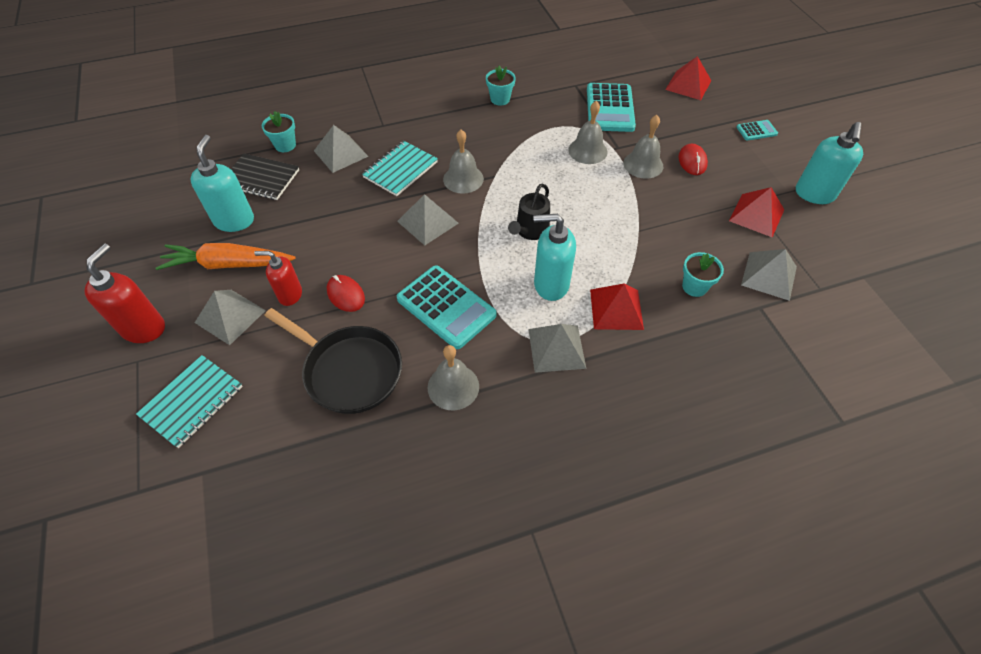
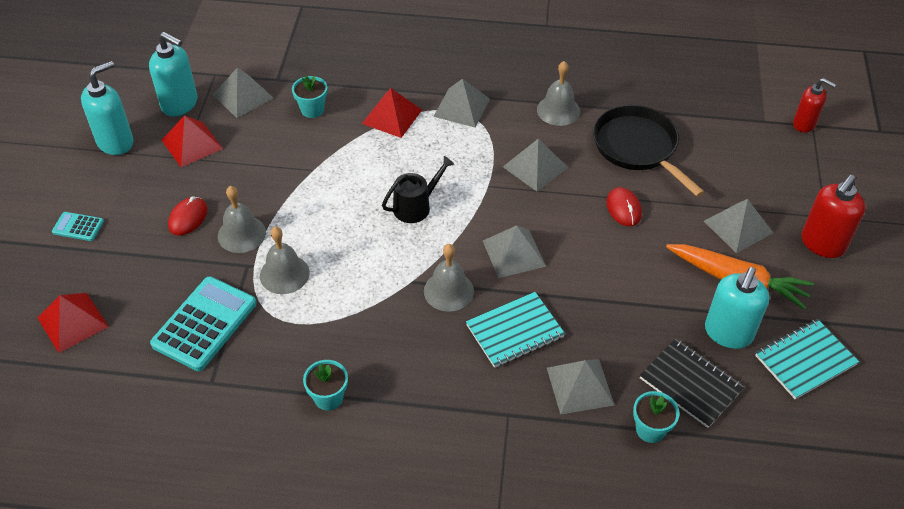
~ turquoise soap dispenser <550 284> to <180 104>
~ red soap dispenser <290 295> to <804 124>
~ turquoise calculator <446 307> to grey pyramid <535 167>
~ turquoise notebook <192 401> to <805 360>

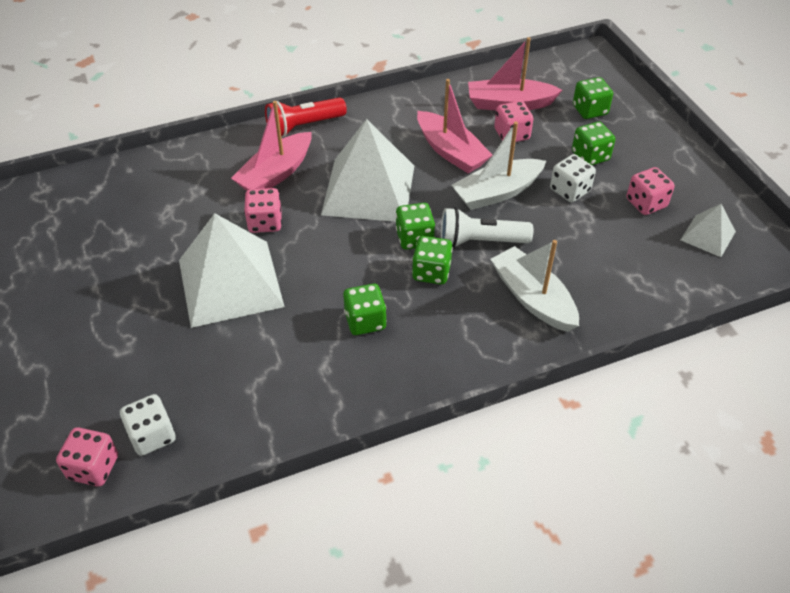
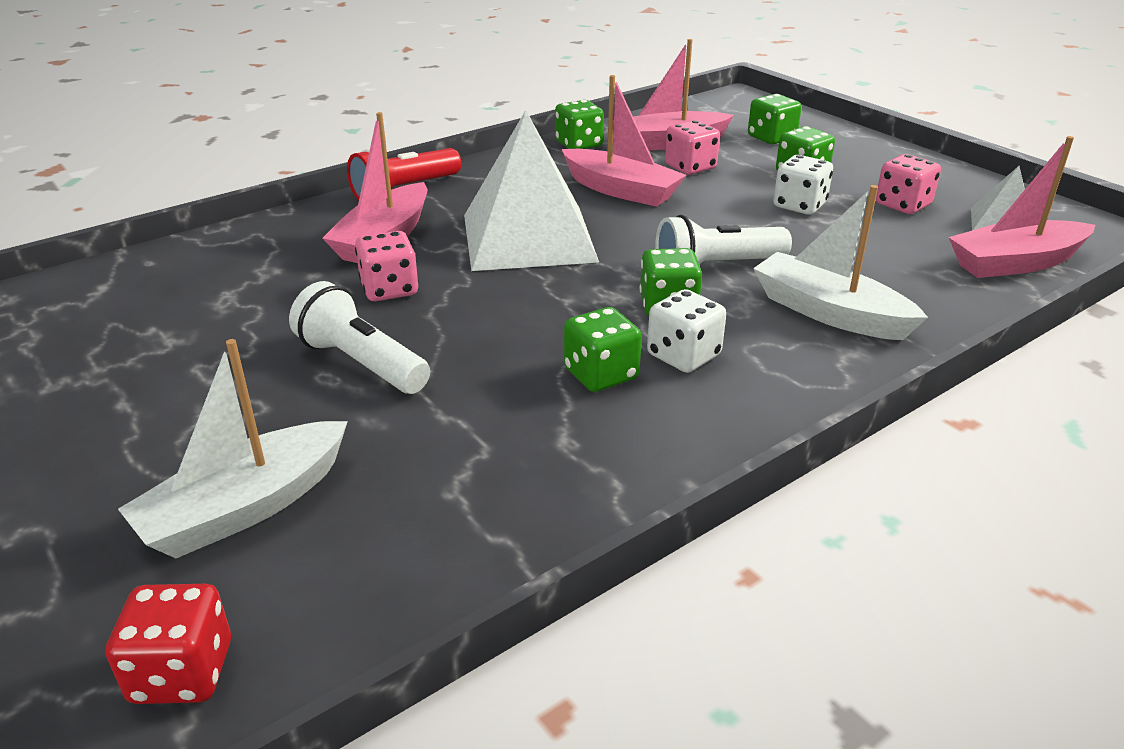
~ white boat <497 192> to <245 507>
~ green dice <414 238> to <579 144>
~ white pyramid <230 283> to white flashlight <361 363>
~ white dice <152 436> to <683 355>
~ pink dice <93 467> to red dice <182 672>
+ pink boat <1015 263>

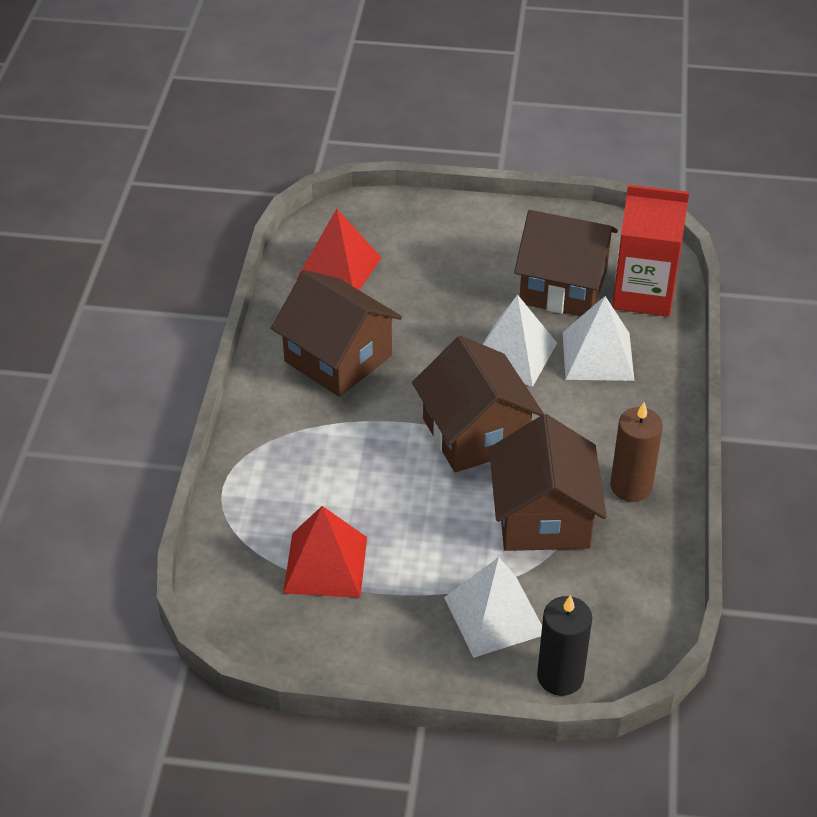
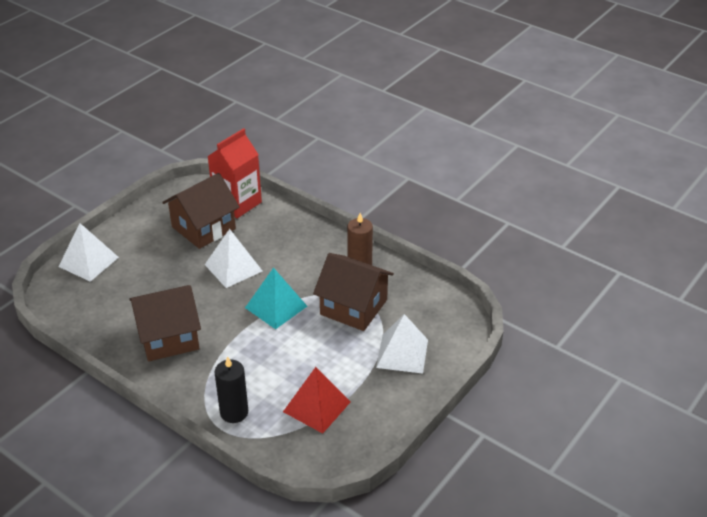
- red pyramid <339 268>
~ white pyramid <598 356> to <88 261>
~ brown house <475 434> to turquoise pyramid <276 307>
~ black candle <560 677> to <234 412>

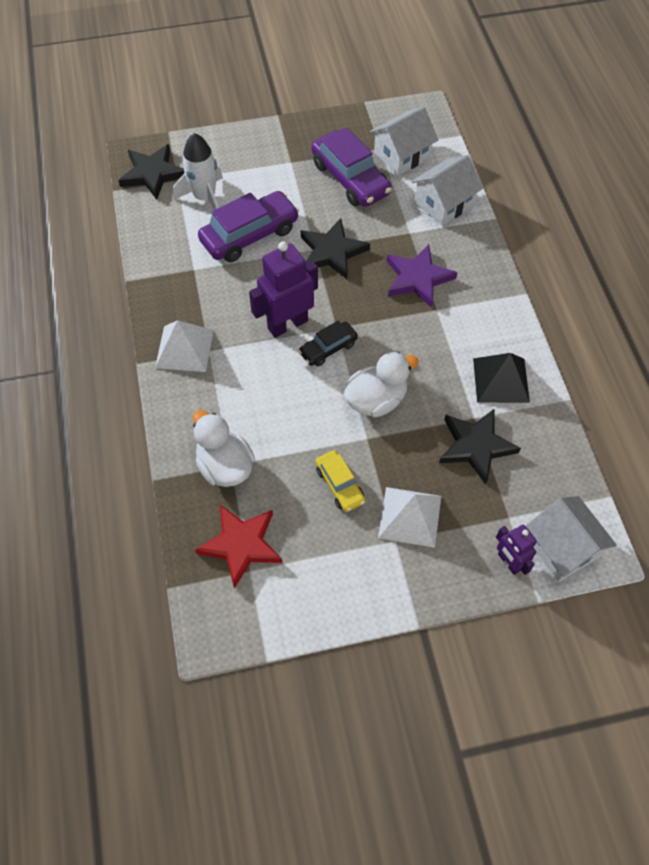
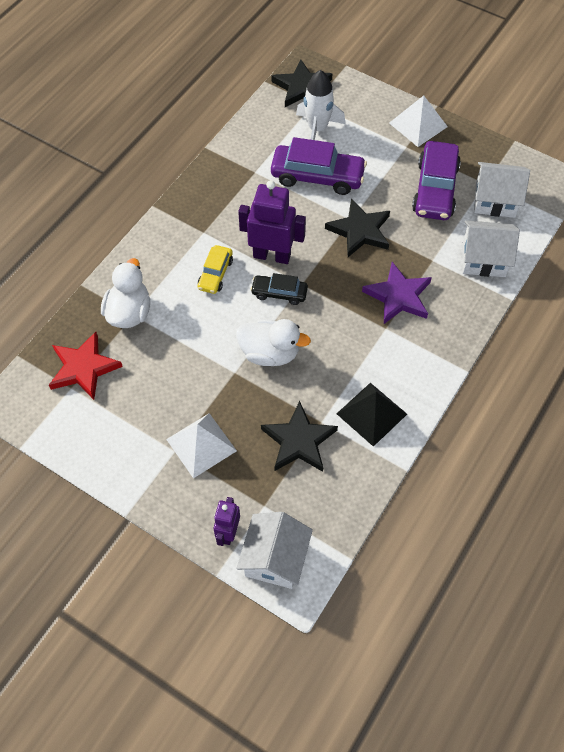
~ white pyramid <184 348> to <418 125>
~ yellow car <340 485> to <215 274>

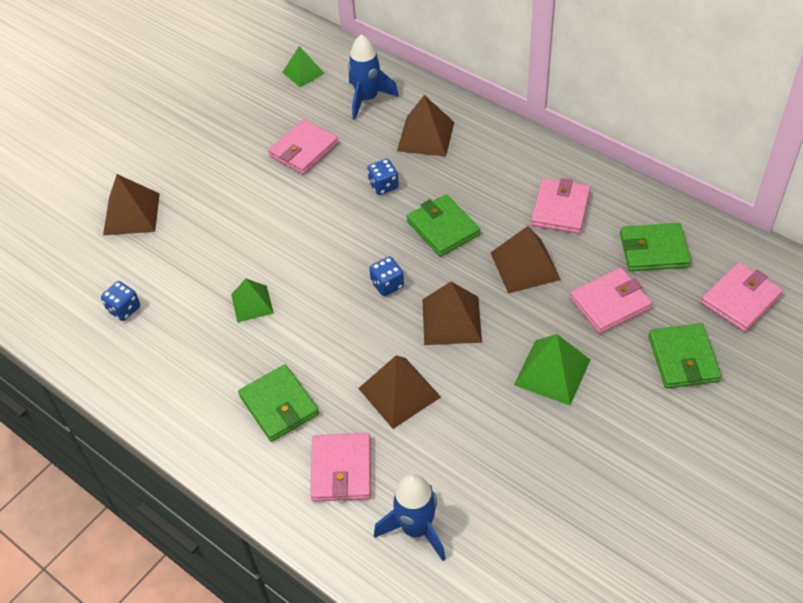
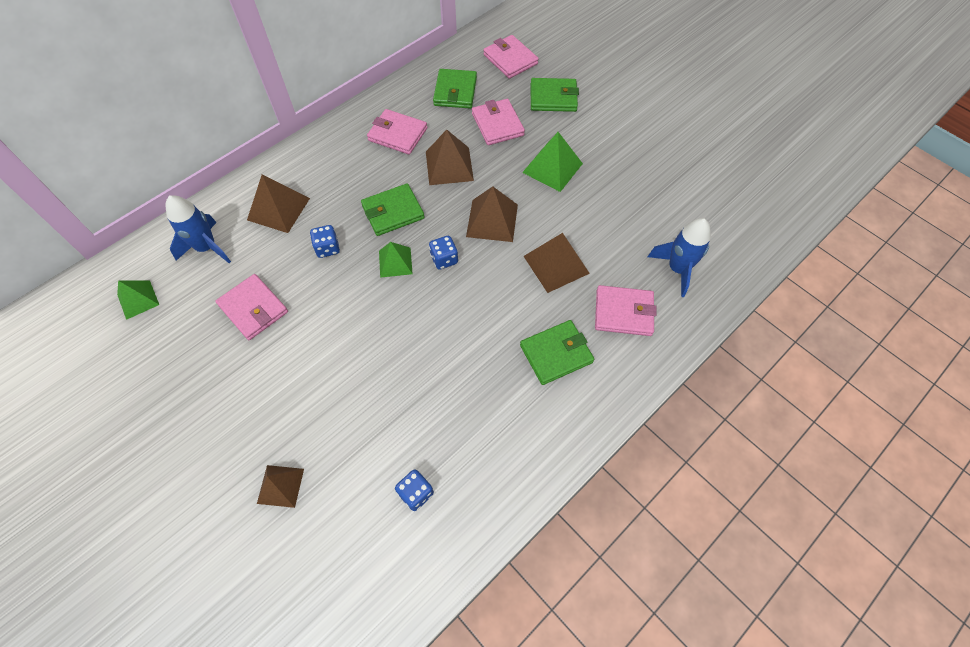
~ brown pyramid <131 214> = <280 486> x0.66
~ green pyramid <252 303> to <395 262>

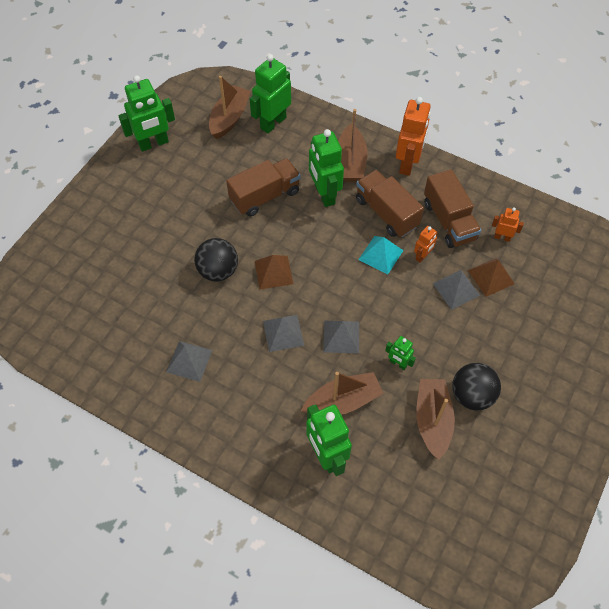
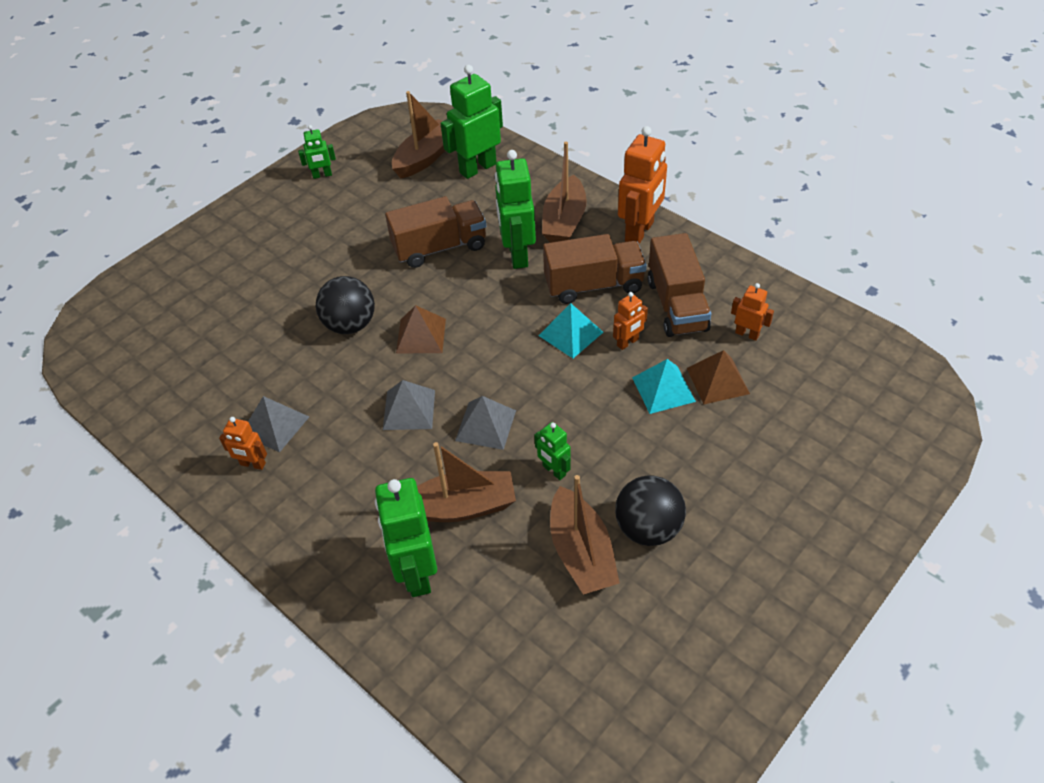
~ green robot <153 144> = <322 175> x0.51
~ brown truck <386 213> = <593 285> 105 degrees clockwise
~ grey pyramid <456 289> to turquoise pyramid <663 389>
~ brown boat <432 420> = <581 552> 150 degrees clockwise
+ orange robot <252 464>

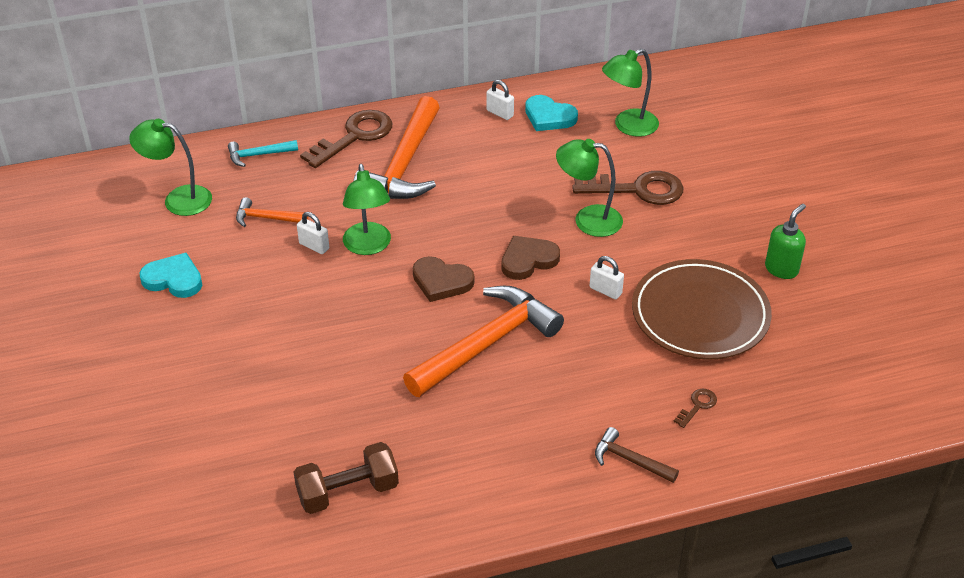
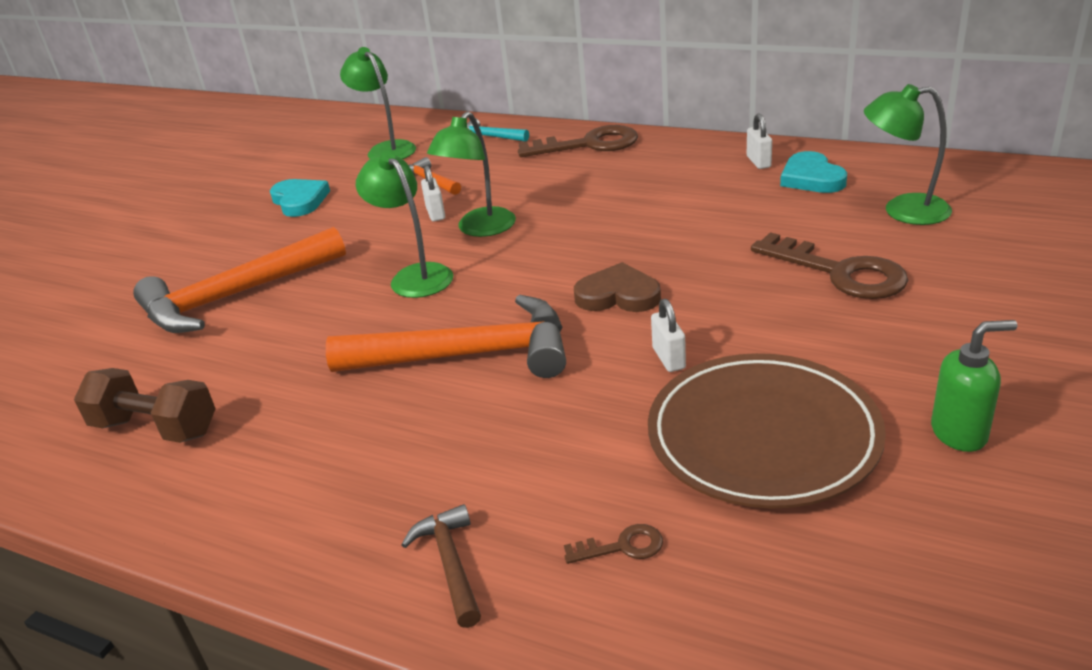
~ orange hammer <404 164> to <235 296>
~ green lamp <588 219> to <415 276>
- brown heart <441 281>

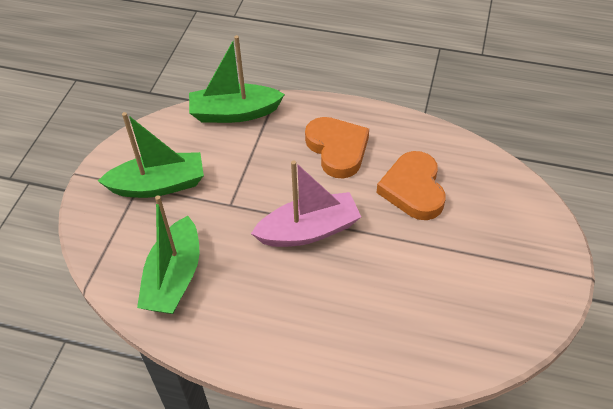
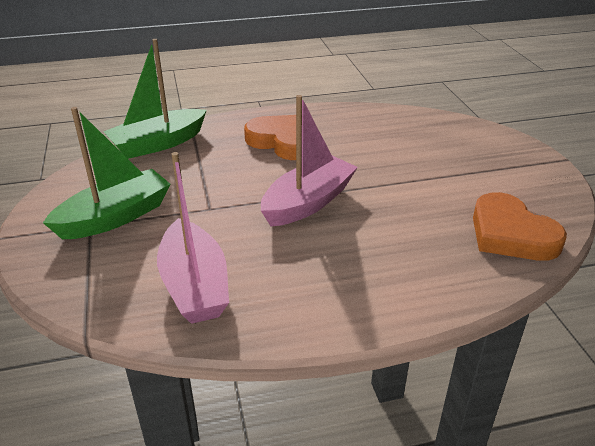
~ orange heart <413 189> to <511 234>
~ green boat <174 278> to pink boat <194 285>

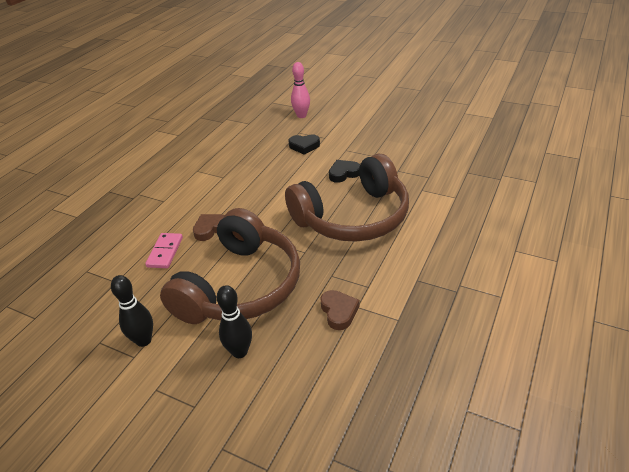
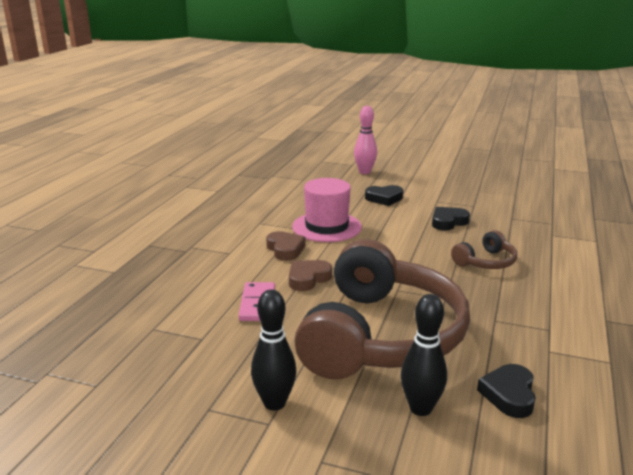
~ brown headphones <353 217> = <486 262> x0.42
~ brown heart <339 312> to <285 249>
+ pink hat <326 227>
+ black heart <509 395>

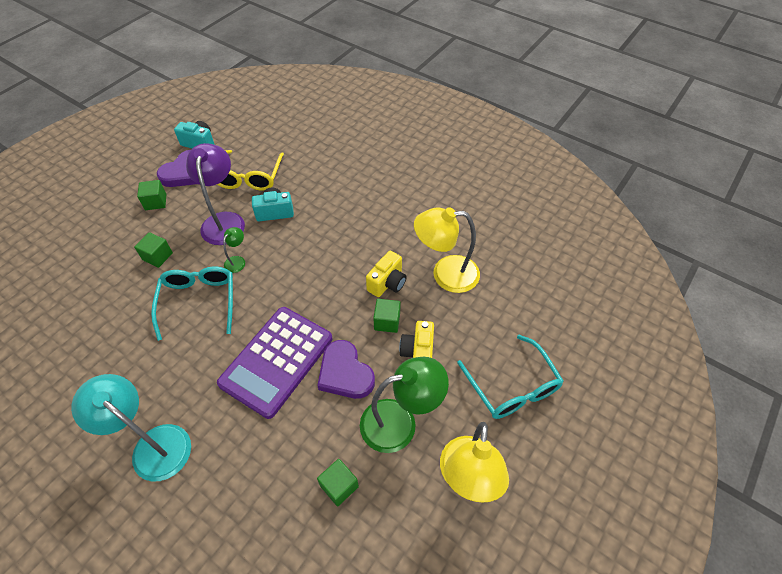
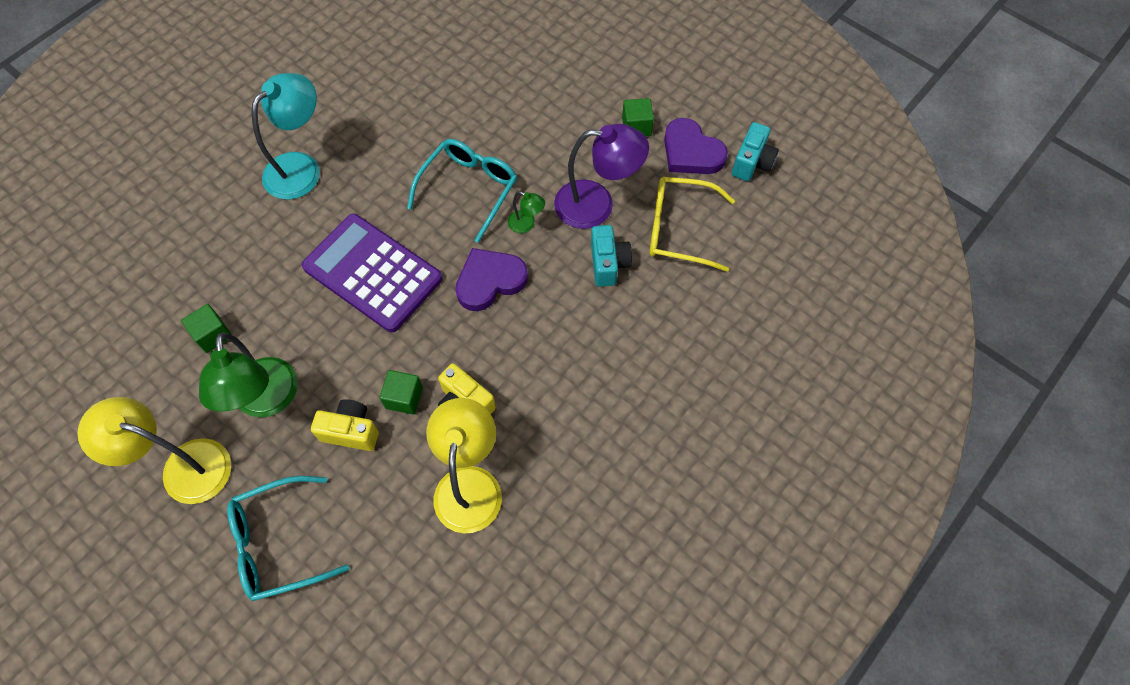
- green cube <157 256>
~ turquoise glasses <199 301> = <469 189> 60 degrees counterclockwise
~ purple heart <345 373> to <490 281>

